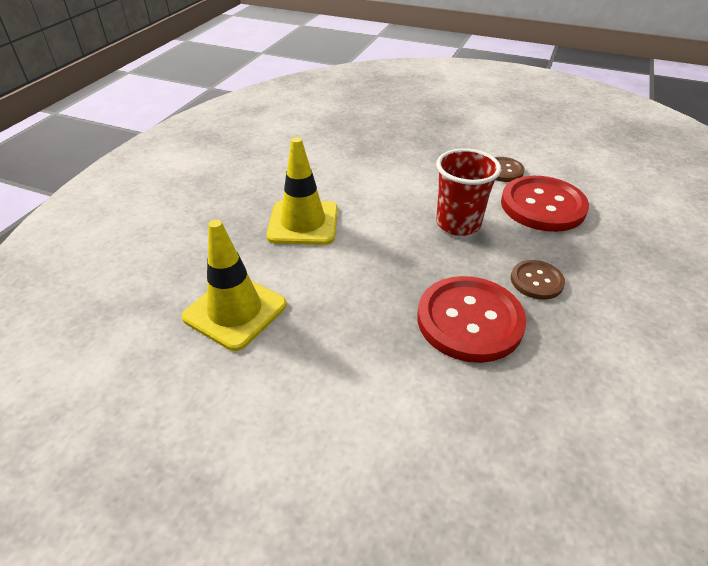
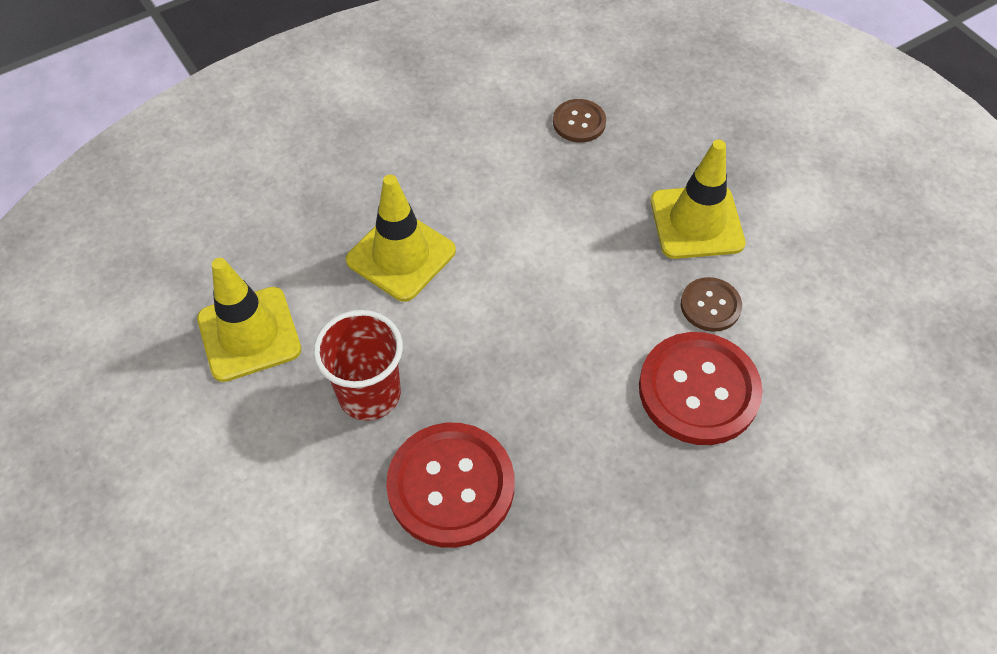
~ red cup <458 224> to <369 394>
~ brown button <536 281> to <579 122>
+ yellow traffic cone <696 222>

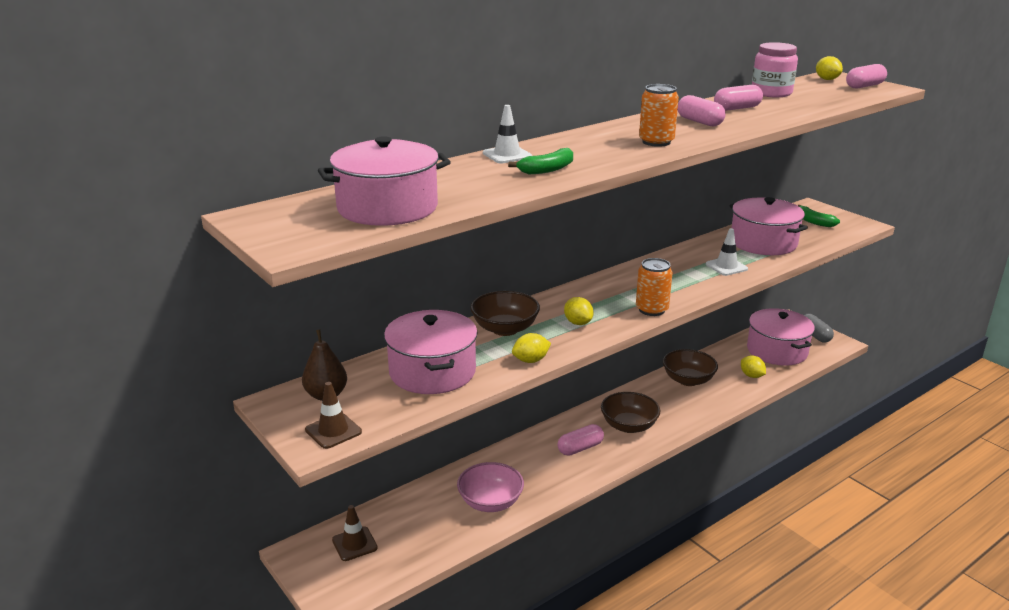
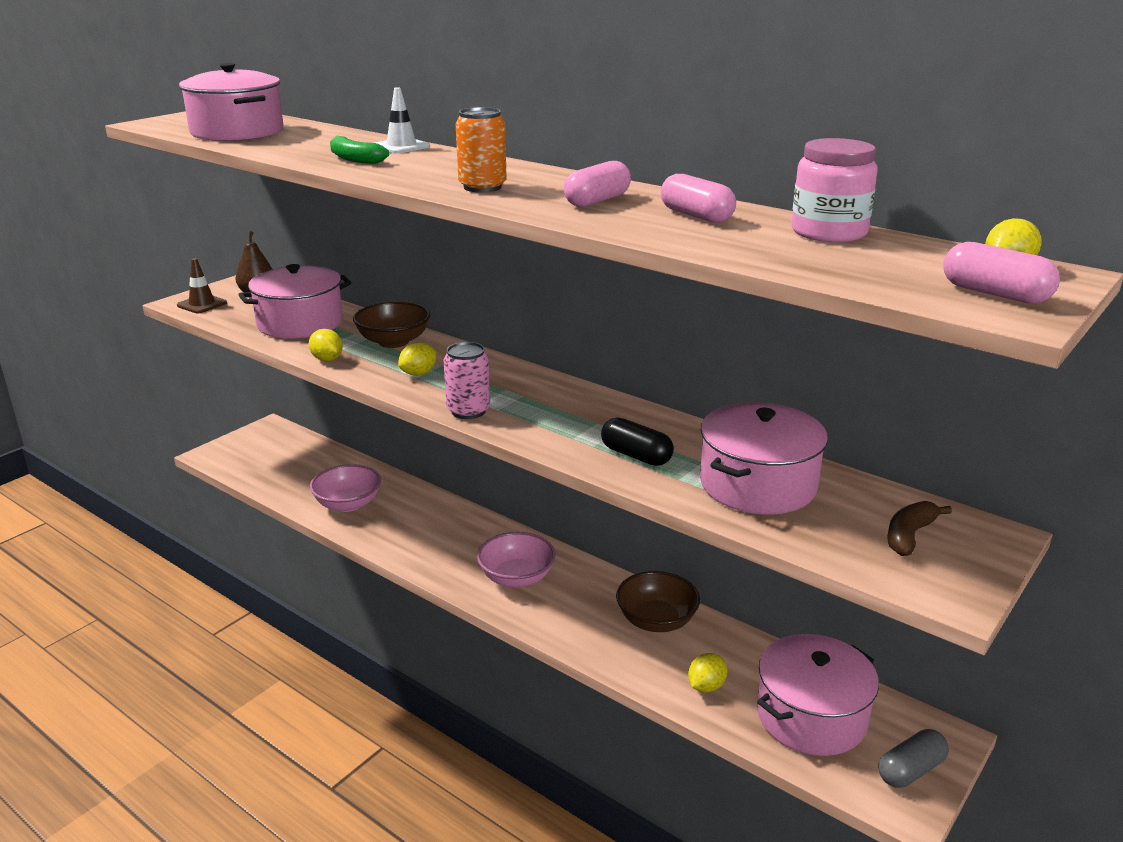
~ green banana <813 222> to brown banana <909 536>
~ white traffic cone <726 266> to black capsule <636 455>
~ orange can <651 310> to pink can <468 411>
~ brown bowl <629 426> to pink bowl <516 577>
- pink capsule <580 448>
- brown traffic cone <354 544>

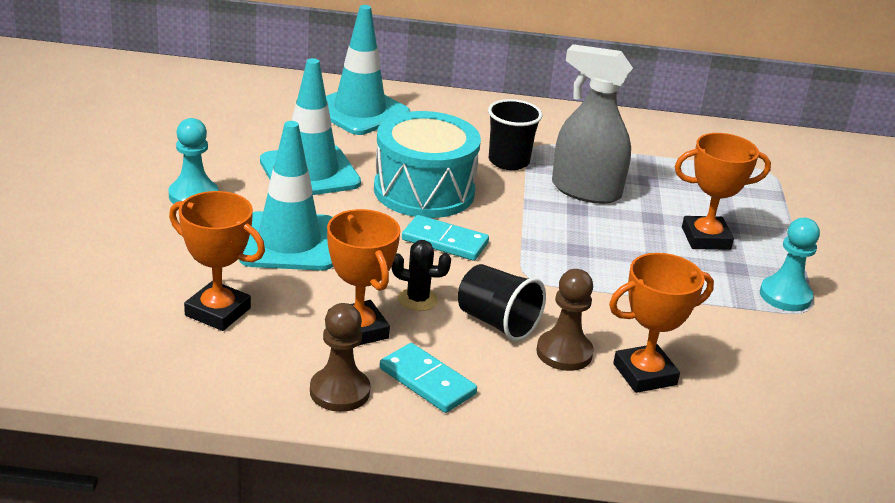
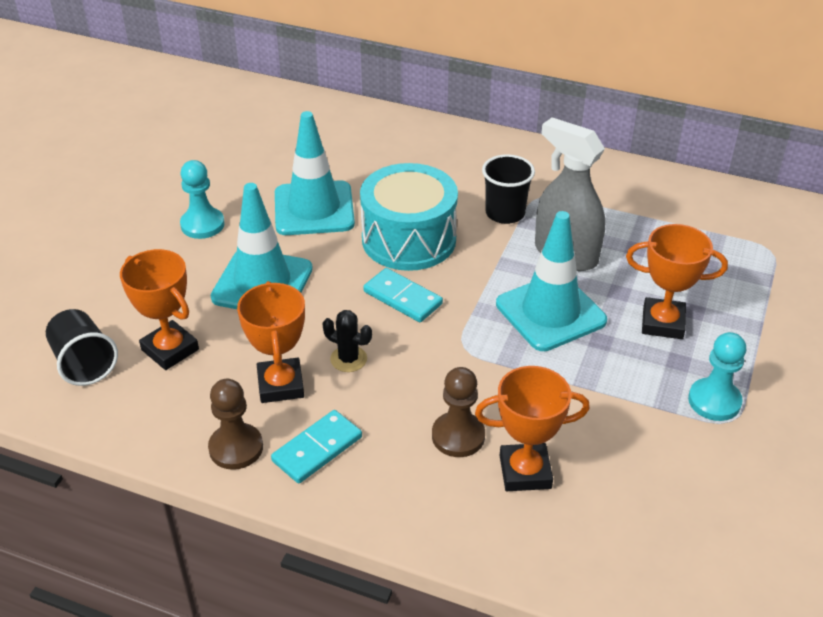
~ turquoise traffic cone <359 111> to <550 312>
~ black cup <497 323> to <84 363>
~ turquoise domino <427 381> = <317 449> 75 degrees clockwise

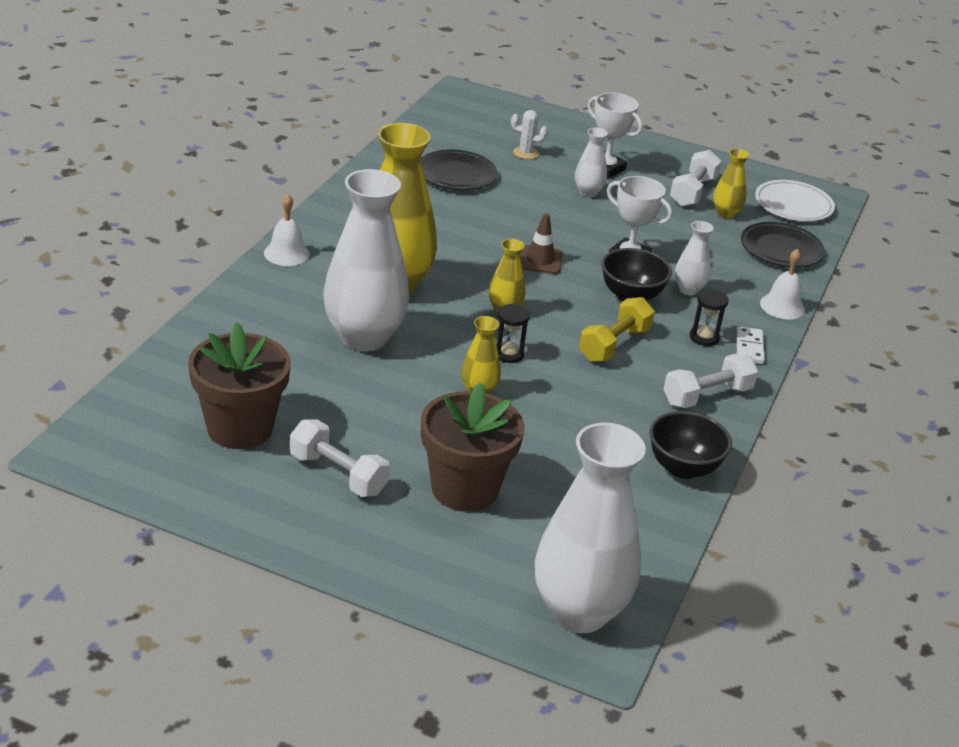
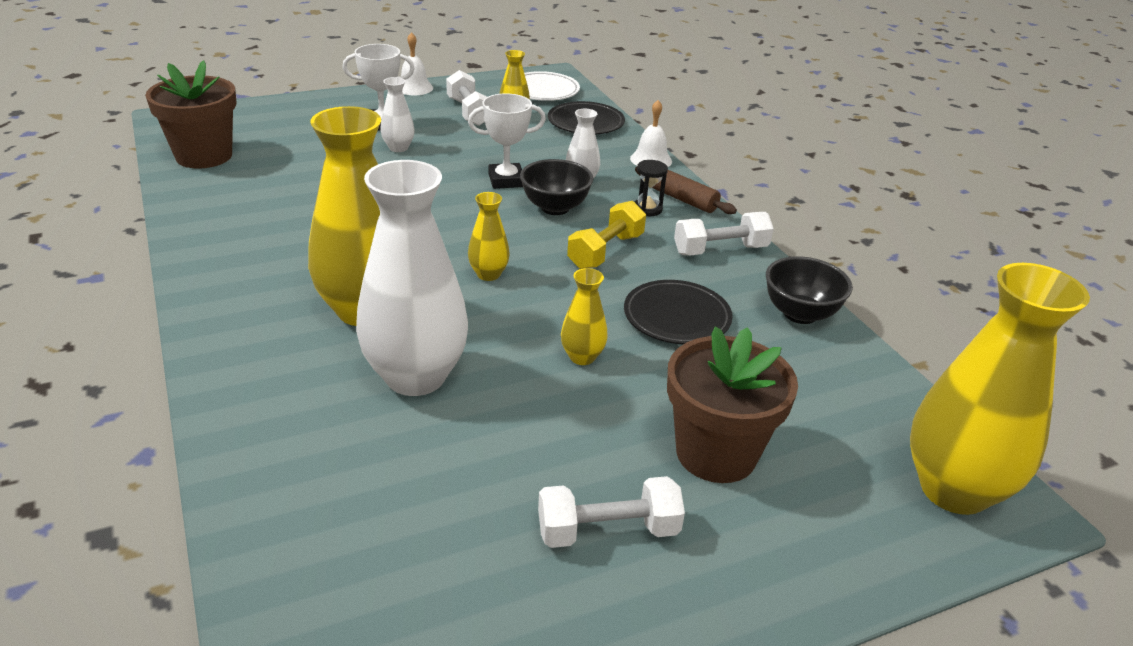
- white cactus <526 153>
~ black plate <456 175> to <676 317>
~ white bell <286 253> to <414 88>
- brown traffic cone <540 260>
~ yellow dumbbell <614 344> = <605 251> 45 degrees clockwise
- black hourglass <508 354>
~ brown flower pot <239 428> to <204 156>
~ white domino <749 347> to brown rolling pin <682 199>
~ white dumbbell <707 396> = <720 250> 60 degrees clockwise
~ white vase <578 612> to yellow vase <953 490>

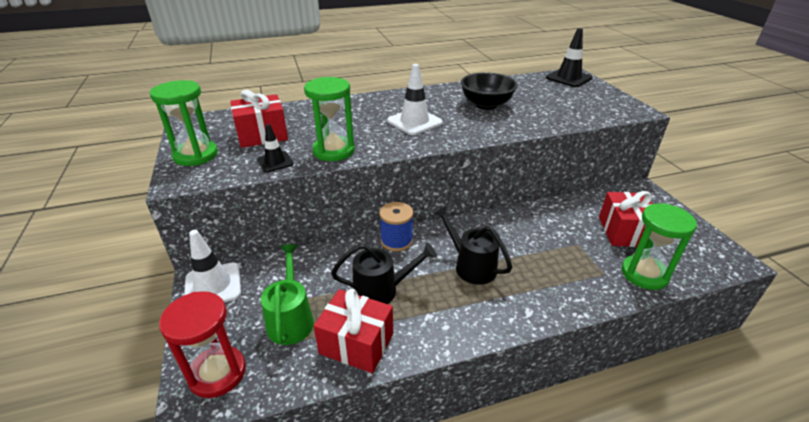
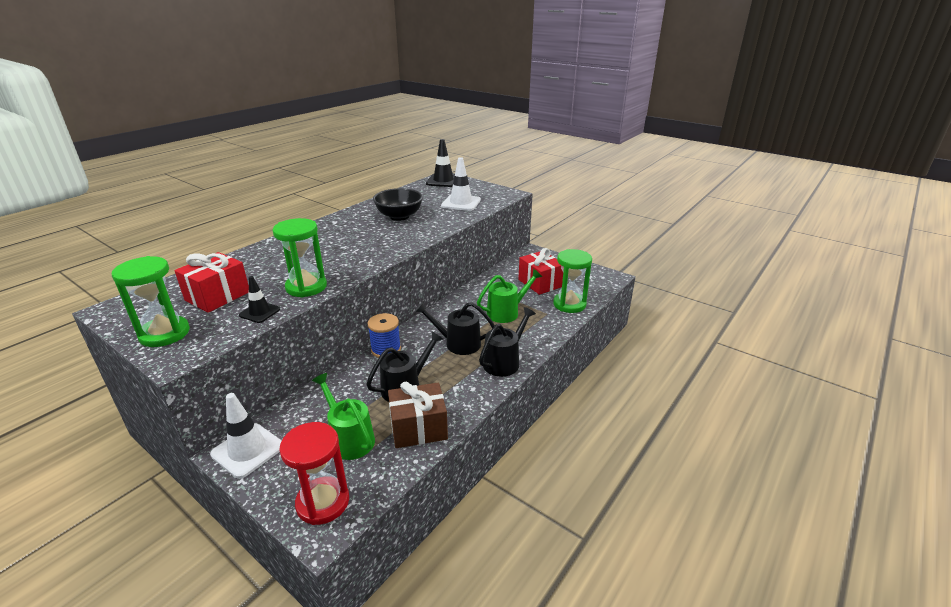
~ white traffic cone <414 122> to <461 203>
~ red gift <356 343> to brown gift <418 428>
+ green watering can <506 312>
+ black watering can <504 361>

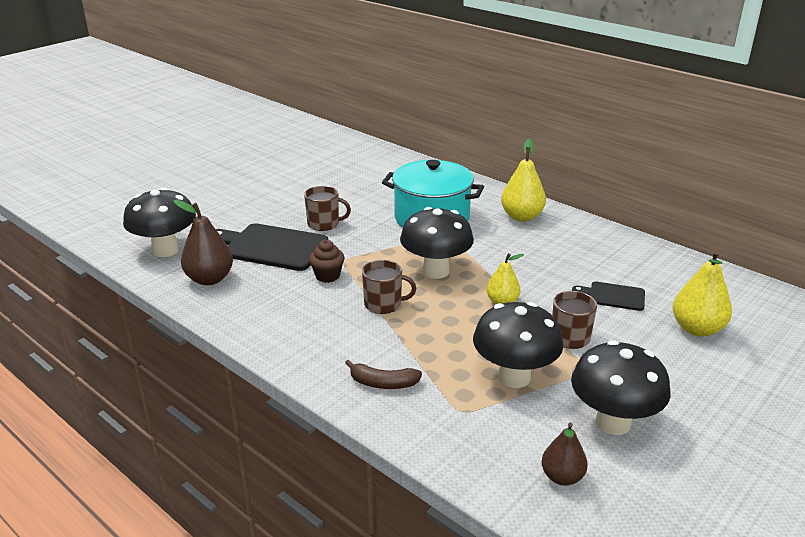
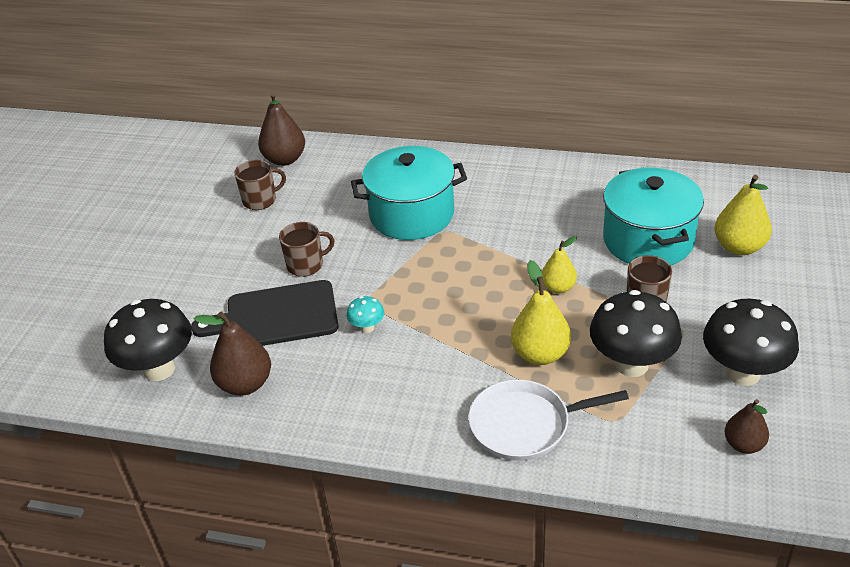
~ yellow pear <521 217> to <540 354>
- black mushroom <435 271>
~ brown cupcake <327 276> to turquoise mushroom <367 328>
~ brown mug <384 304> to <260 200>
~ black cutting board <613 296> to turquoise pot <648 240>
~ brown banana <383 383> to white pan <525 425>
+ brown pear <285 159>

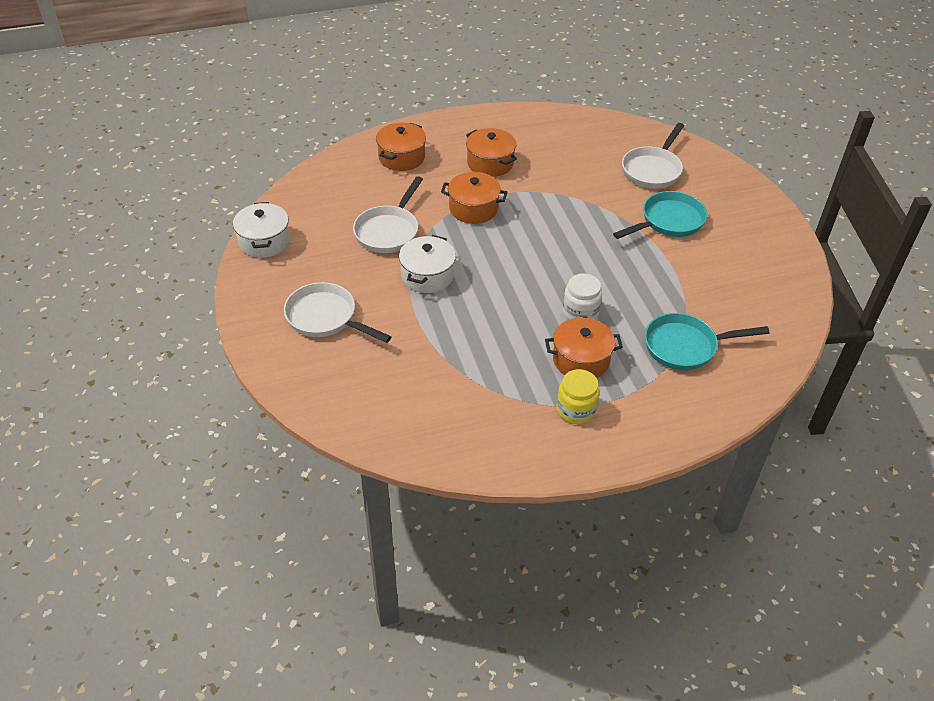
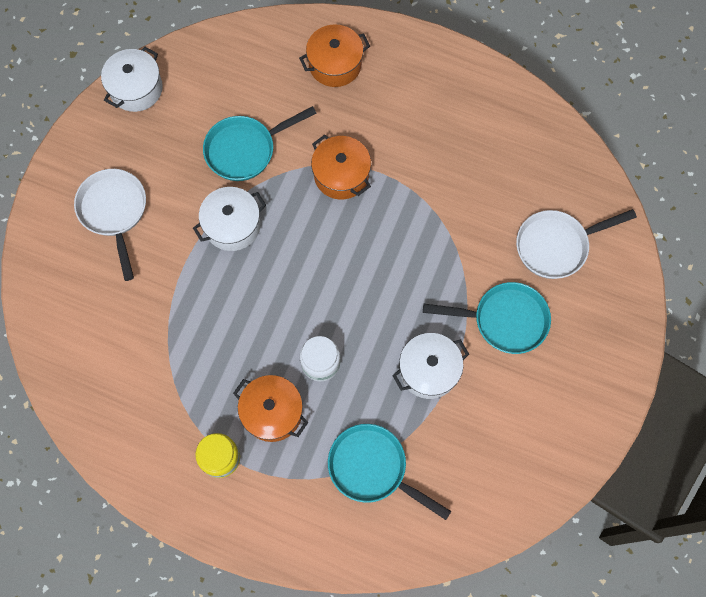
- orange pot <490 163>
~ white pan <389 231> to turquoise pan <245 149>
+ white pot <429 370>

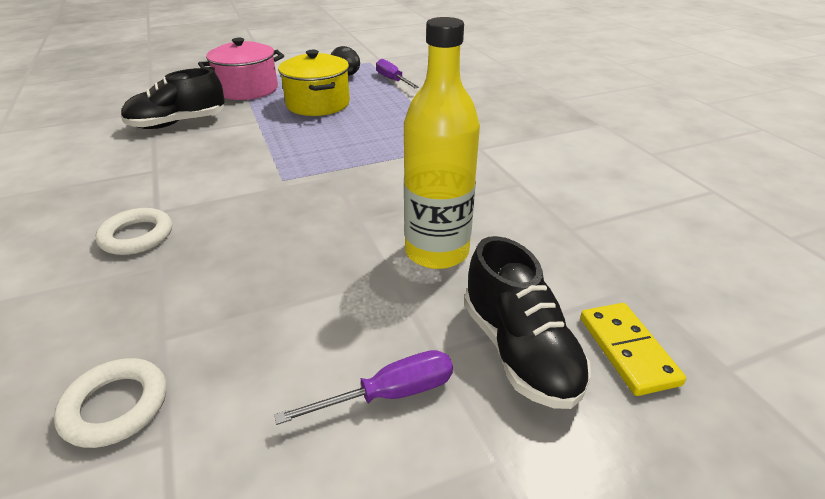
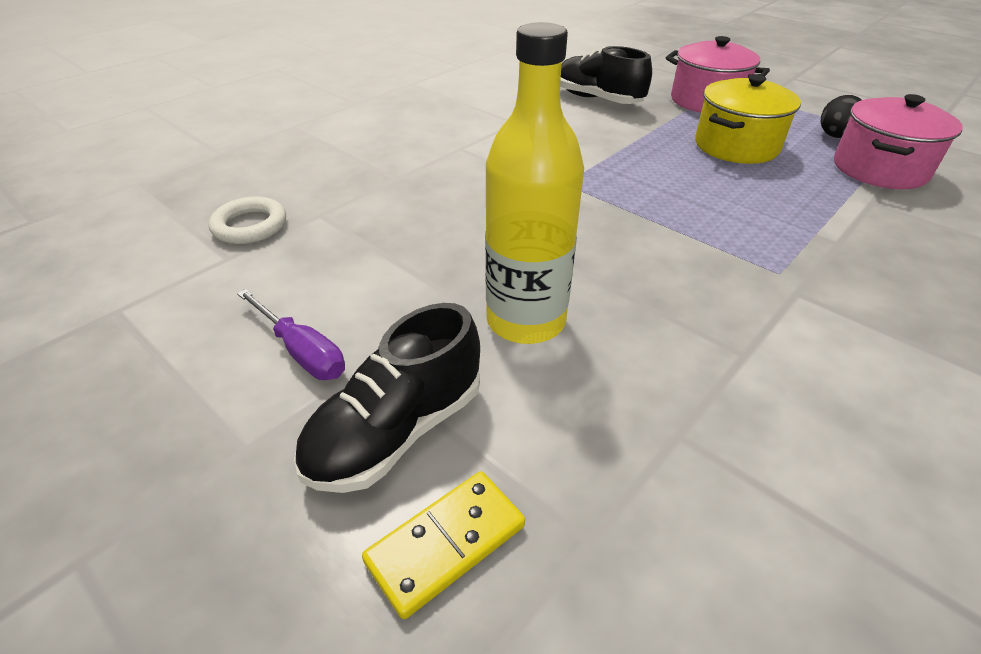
~ purple screwdriver <392 80> to pink pot <879 169>
- white ring <137 236>

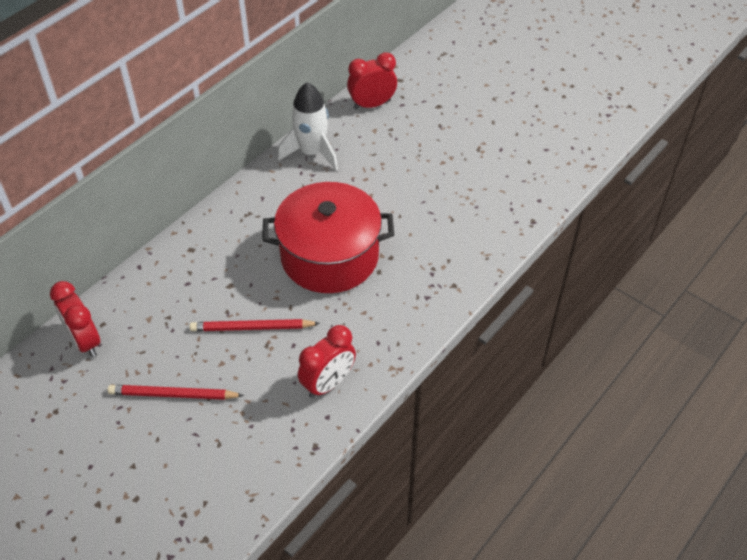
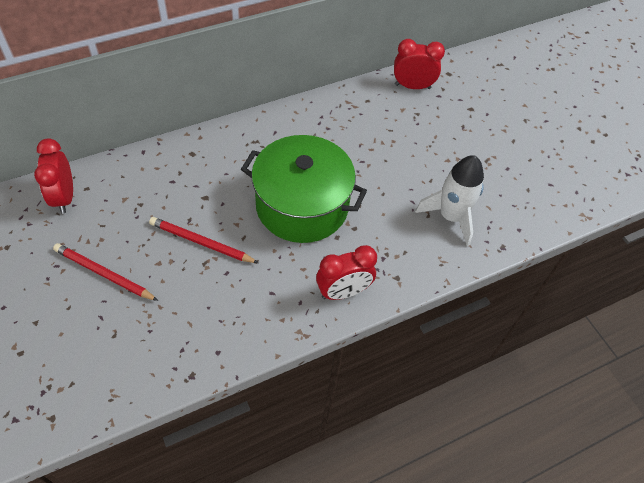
~ white rocket <312 152> to <450 216>
~ red pot <329 256> to green pot <302 206>
~ red clock <328 383> to <343 292>

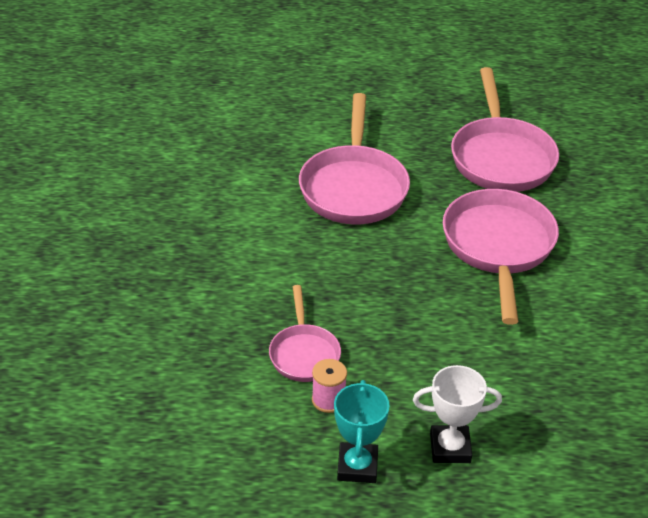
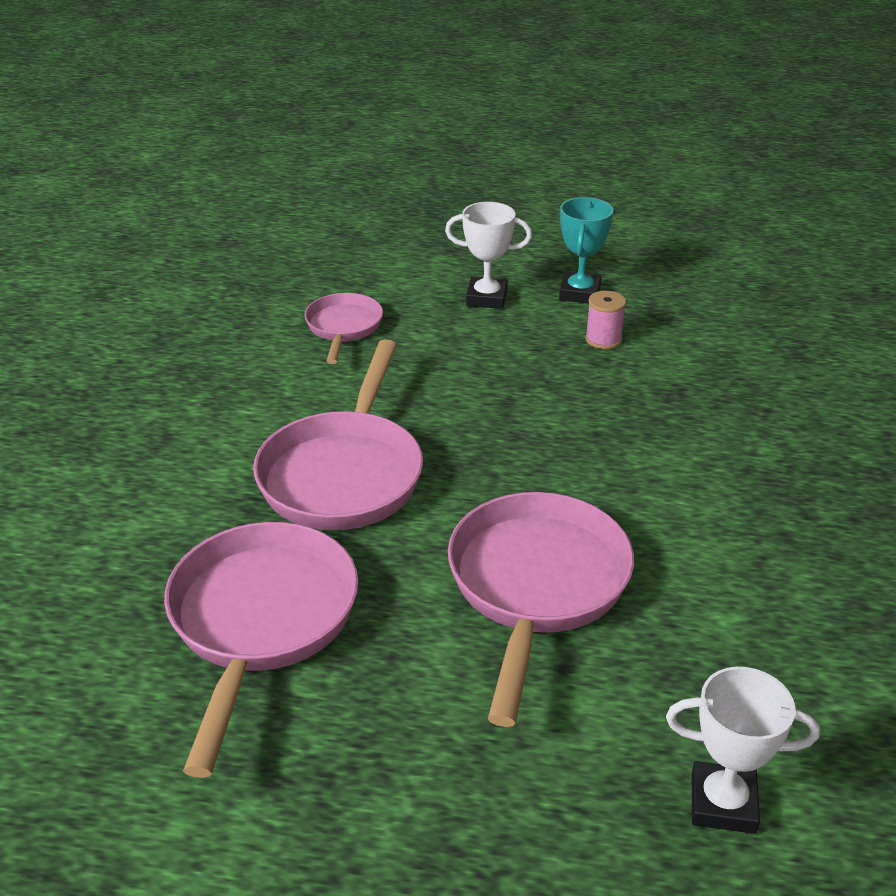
~ pink pan <304 354> to <343 328>
+ white trophy <723 803>

